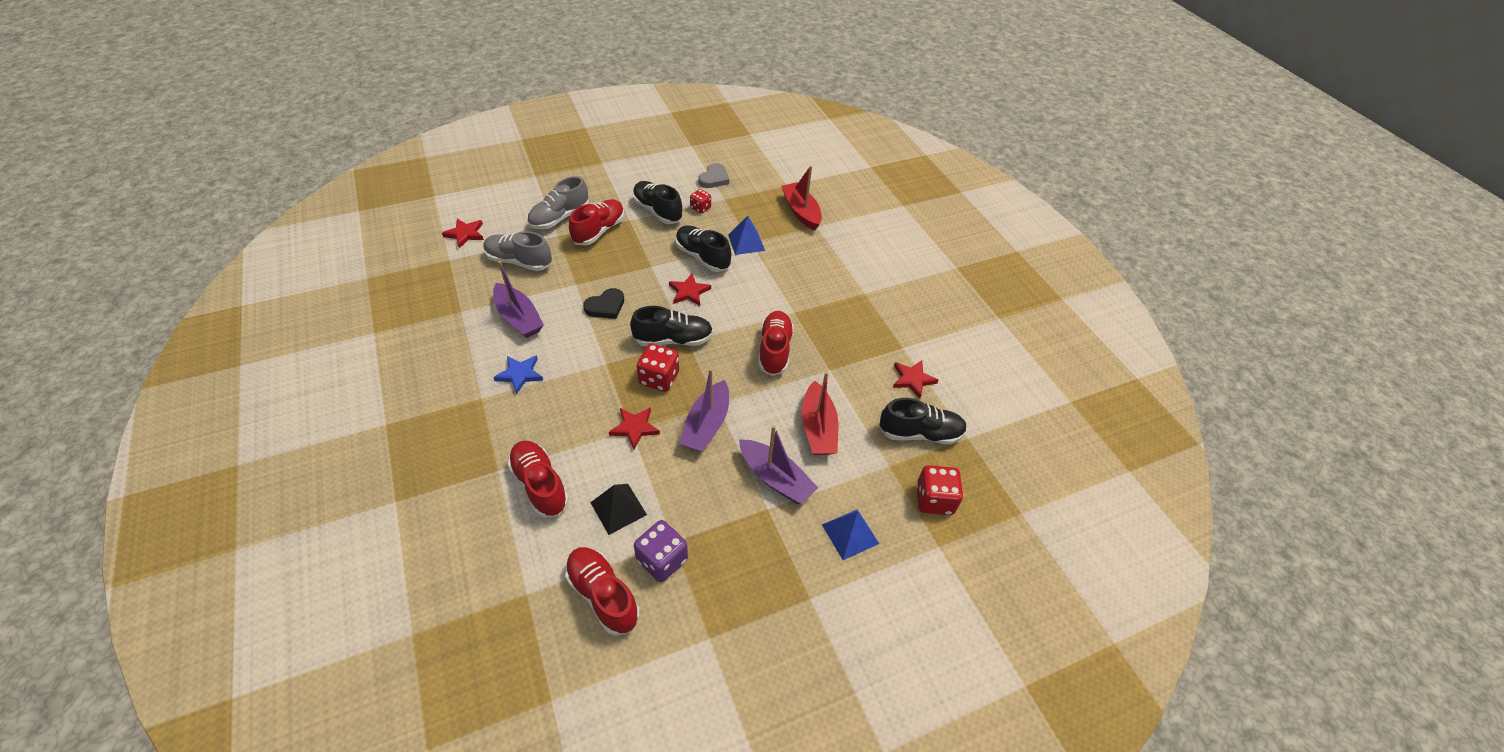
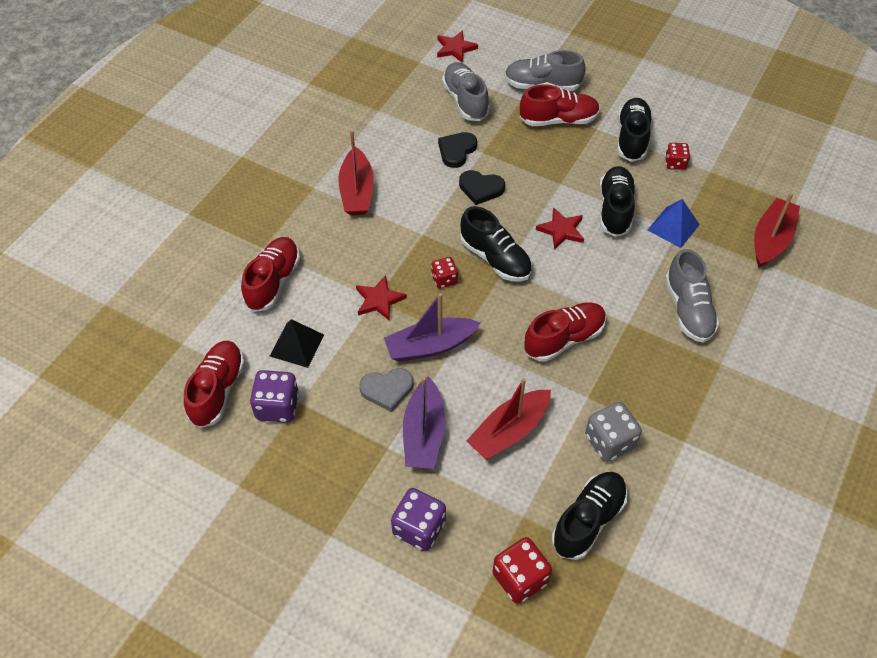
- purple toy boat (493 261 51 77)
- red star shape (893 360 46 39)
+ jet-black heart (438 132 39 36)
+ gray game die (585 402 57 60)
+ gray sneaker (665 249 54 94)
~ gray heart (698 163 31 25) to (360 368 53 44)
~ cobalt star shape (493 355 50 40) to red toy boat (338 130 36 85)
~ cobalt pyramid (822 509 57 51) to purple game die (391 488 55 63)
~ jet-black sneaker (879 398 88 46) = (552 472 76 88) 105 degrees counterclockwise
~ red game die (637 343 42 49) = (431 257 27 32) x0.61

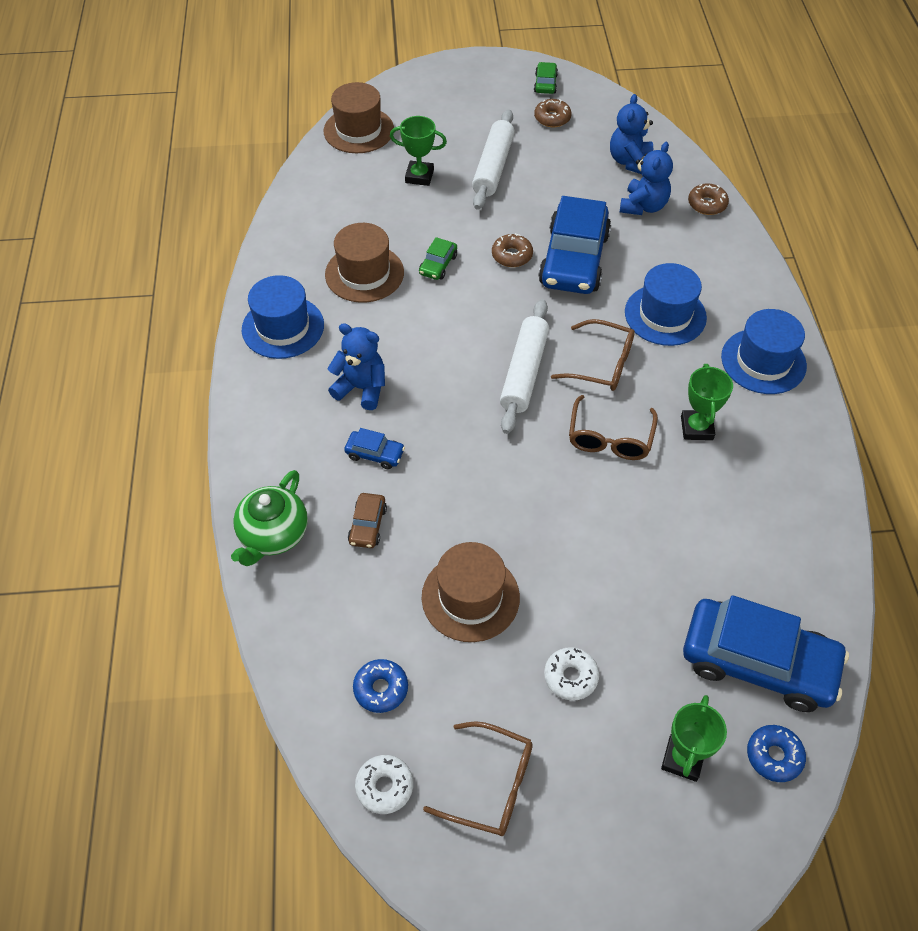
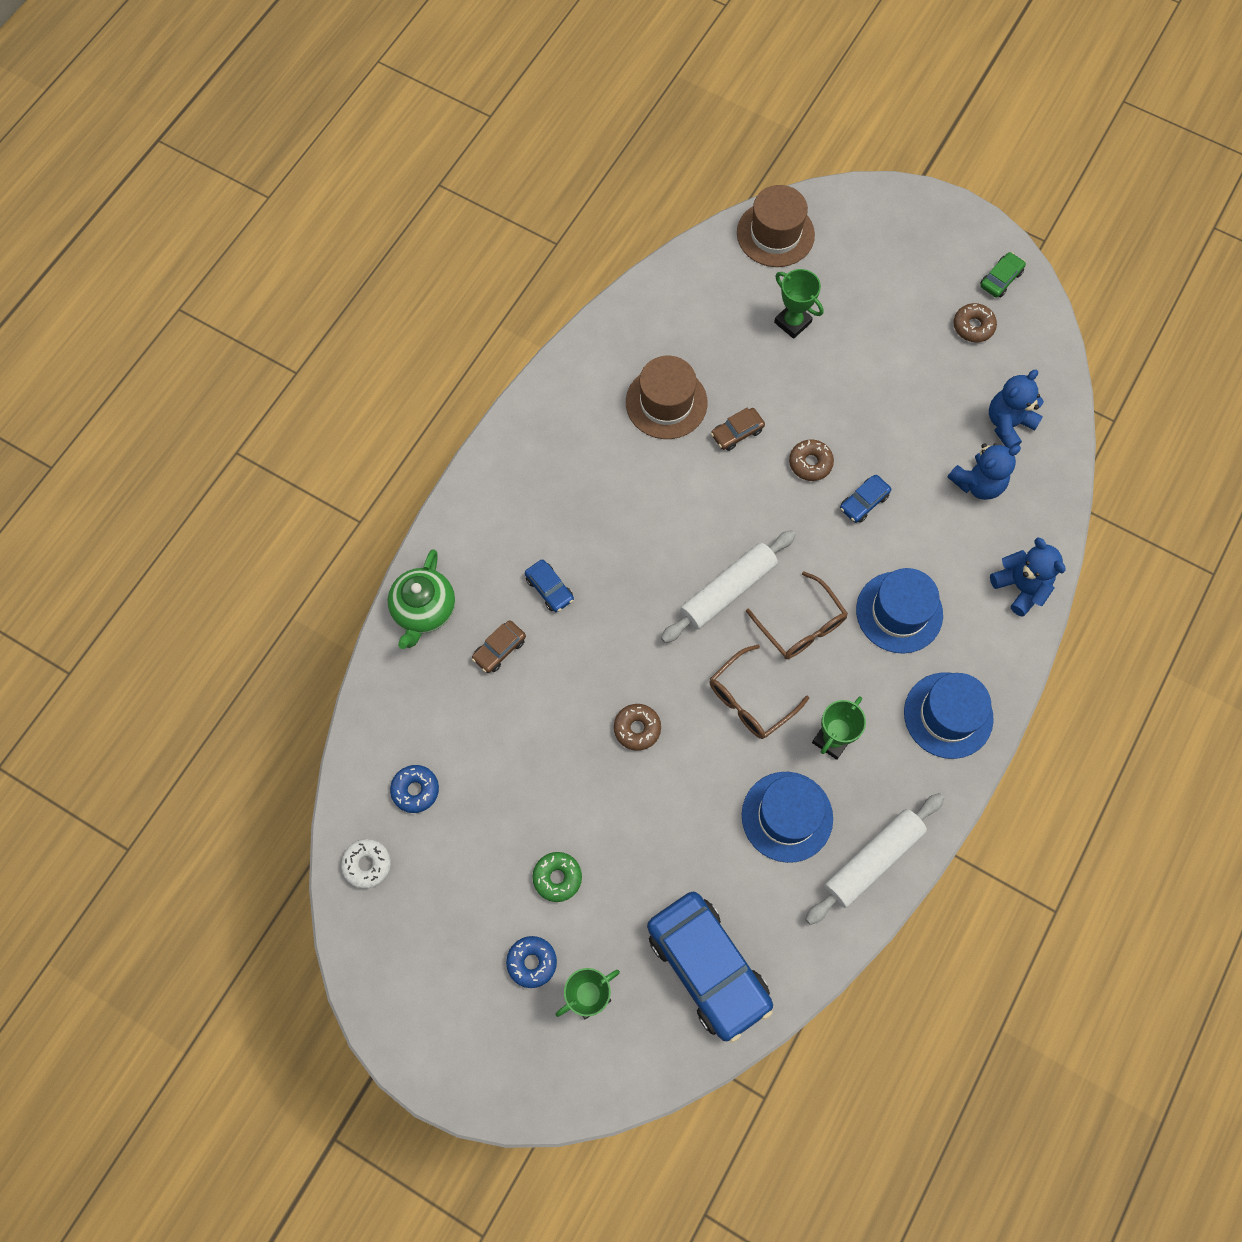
- dark brown hat (422 542 98 100)
- dark brown spectacles (423 721 110 115)
~ cobalt hat (242 275 82 84) to (742 772 91 91)
~ cobalt teddy bear (327 323 58 87) to (990 537 76 80)
~ white rolling pin (472 110 43 100) to (805 793 139 132)
~ dark brown doughnut (688 184 41 31) to (614 704 47 47)
~ cobalt doughnut (747 725 59 57) to (506 936 51 52)
~ emerald car (419 237 38 43) to dark brown car (711 408 54 43)
~ white doughnut (544 647 55 54) to emerald doughnut (533 852 49 50)
~ emerald tea pot (231 470 77 96) = (388 549 67 100) 45 degrees counterclockwise
~ cobalt car (538 196 73 98) = (840 475 51 48) x0.43

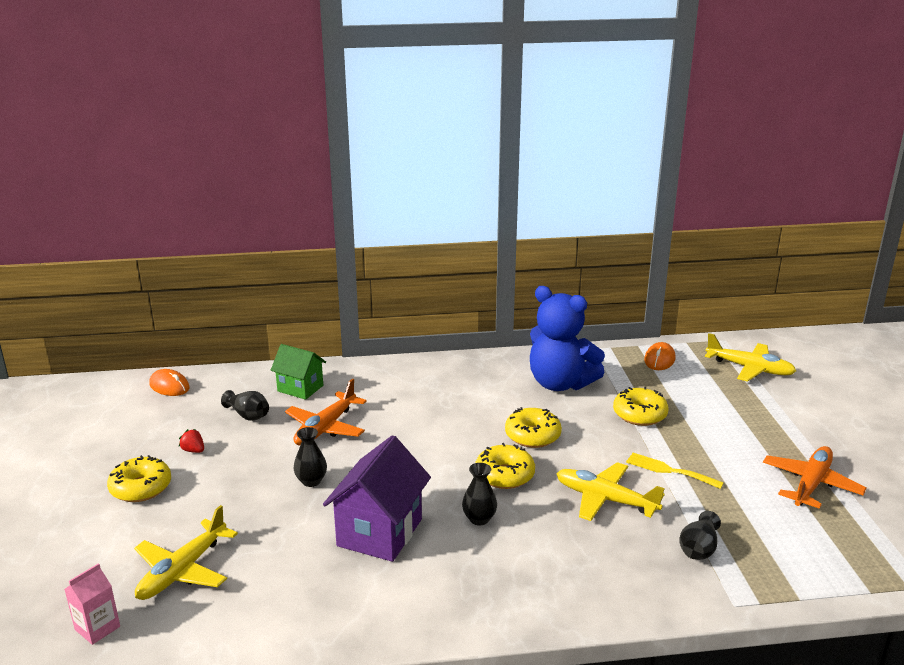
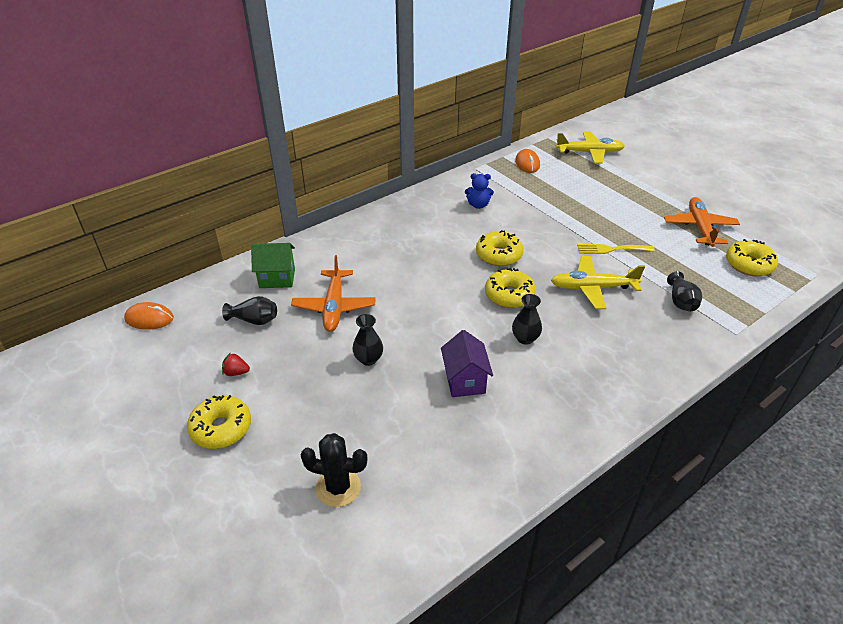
- rosy milk carton (64 563 56 82)
~ yellow doughnut (613 387 56 39) to (726 239 52 37)
~ yellow aeroplane (134 505 104 95) to jet-black saguaro cactus (301 433 67 74)
~ purple house (323 435 108 127) = (441 330 52 67) x0.63
~ cobalt teddy bear (530 286 75 105) = (465 173 29 36) x0.43

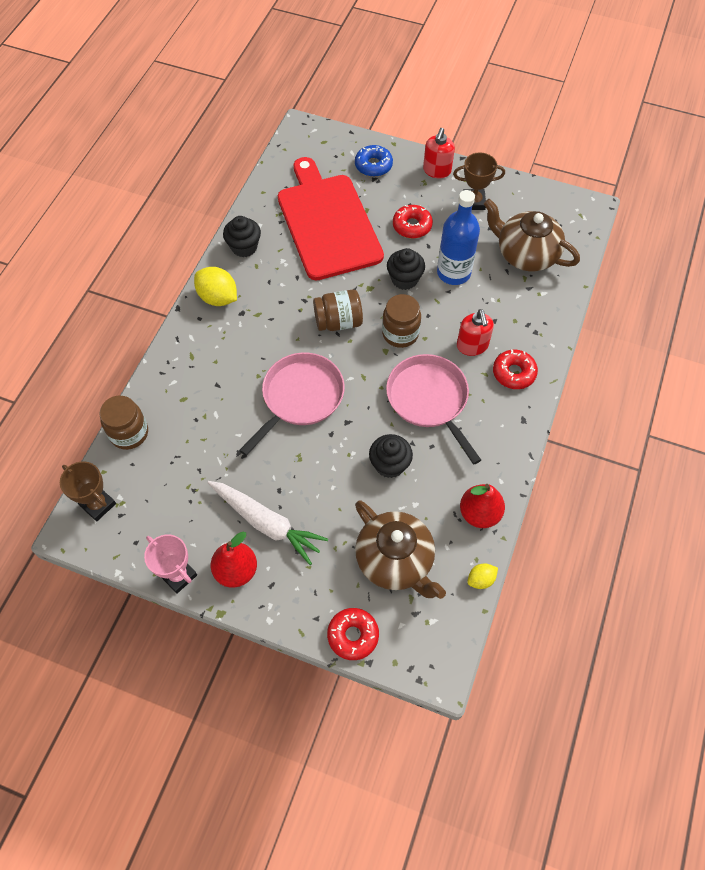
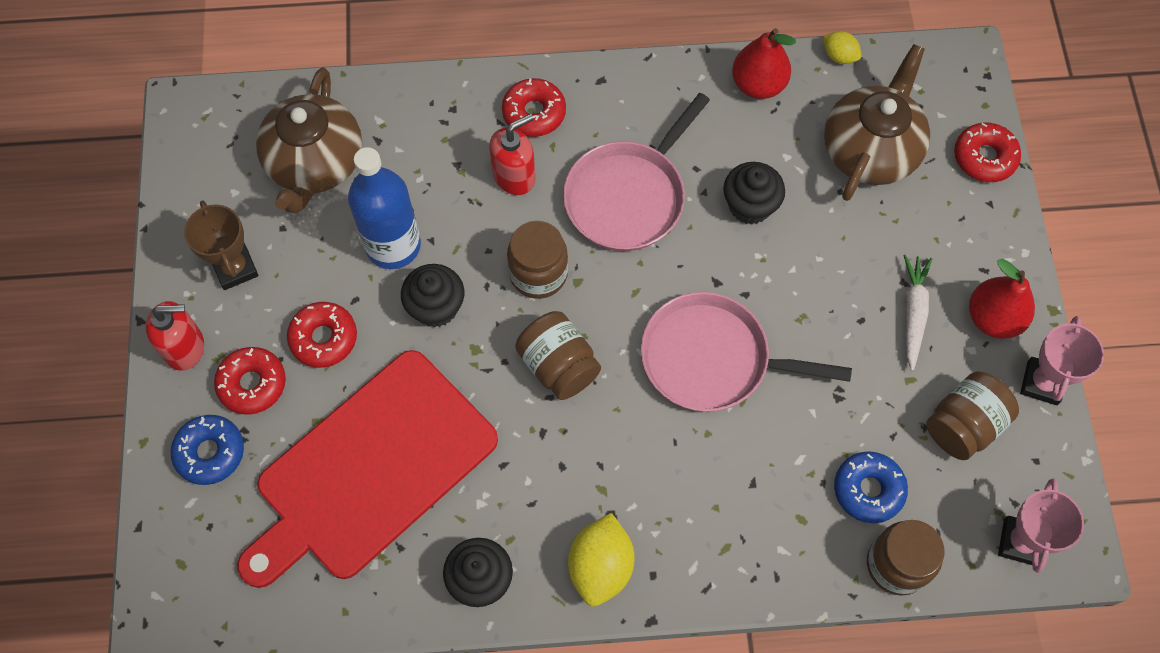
+ red doughnut (214 347 72 68)
+ cobalt doughnut (834 451 74 72)
+ dark brown preserve jar (926 372 93 88)
~ dark brown prize cup (60 461 56 60) to rosy prize cup (998 478 86 95)
~ white toy carrot (208 481 120 84) = (903 255 29 116) x0.64

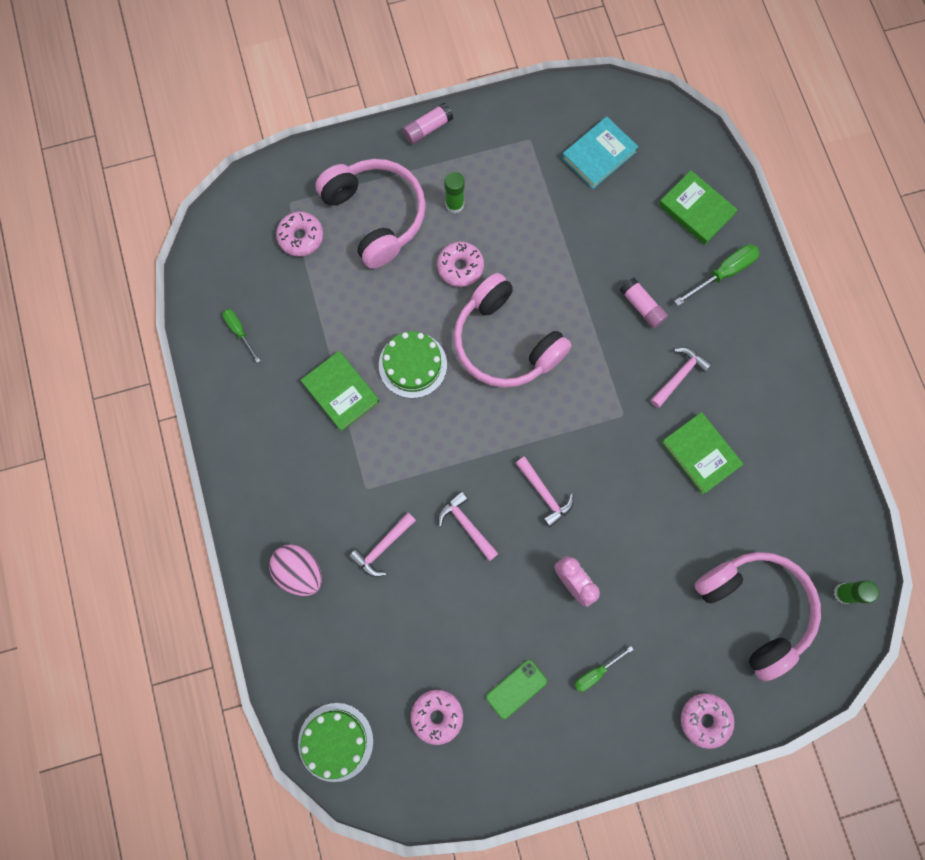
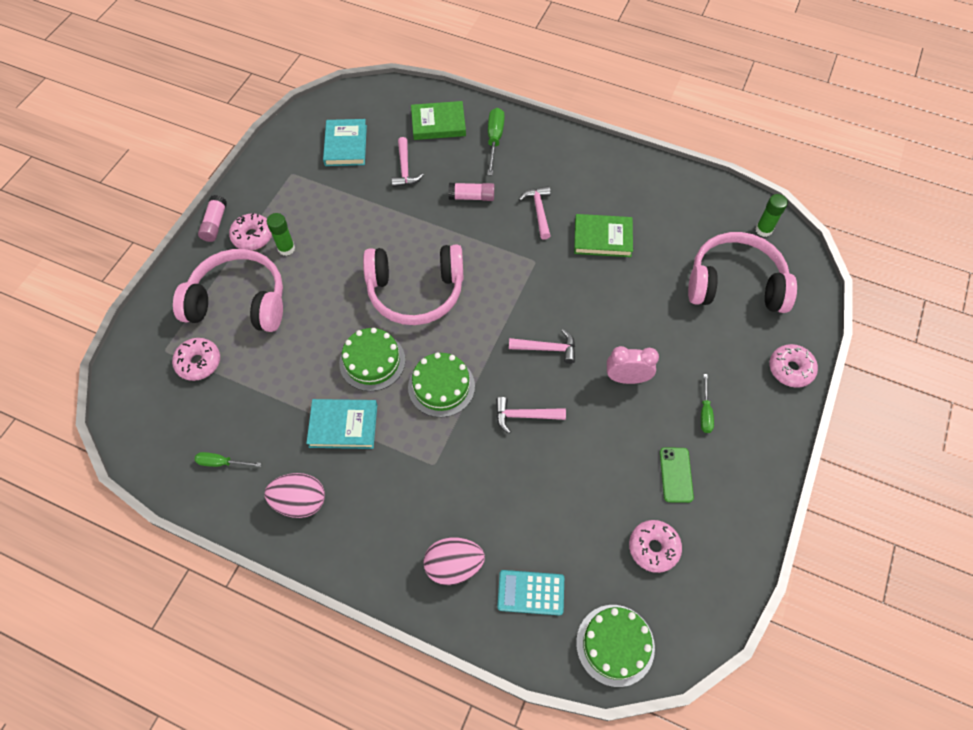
+ rosy egg shape (265 473 60 45)
+ emerald layer cake (408 353 67 64)
+ aqua calculator (497 570 67 46)
~ rosy hammer (349 512 67 65) to (391 137 32 50)
~ rosy doughnut (437 242 47 45) to (229 213 43 37)
~ emerald hardback (301 351 79 80) to aqua hardback (306 399 71 50)

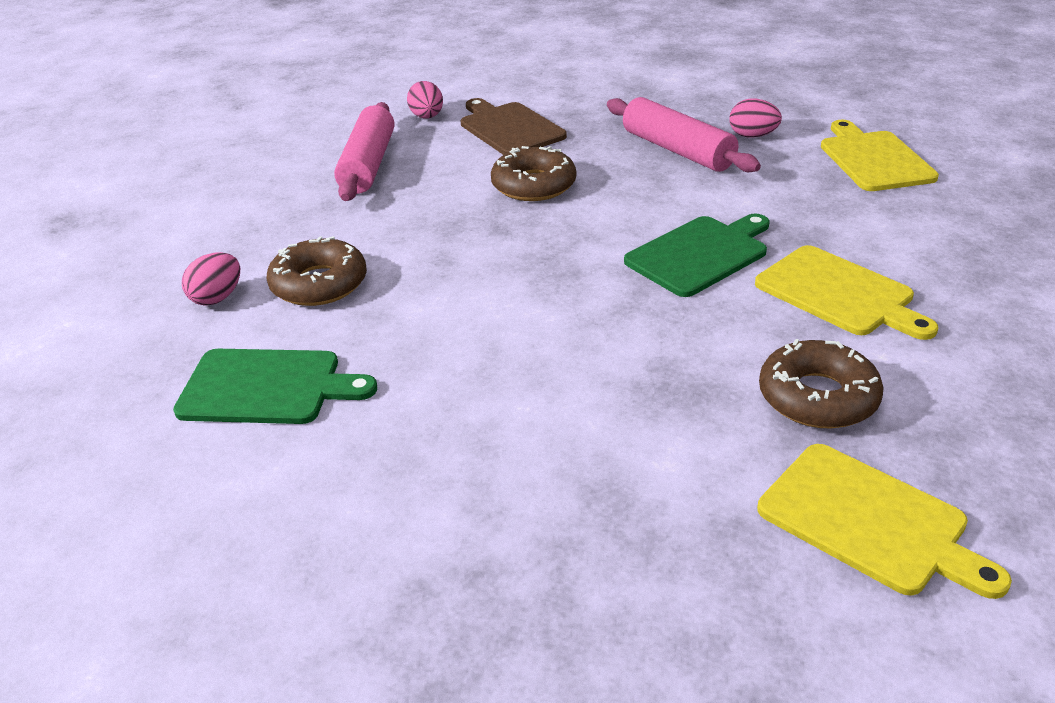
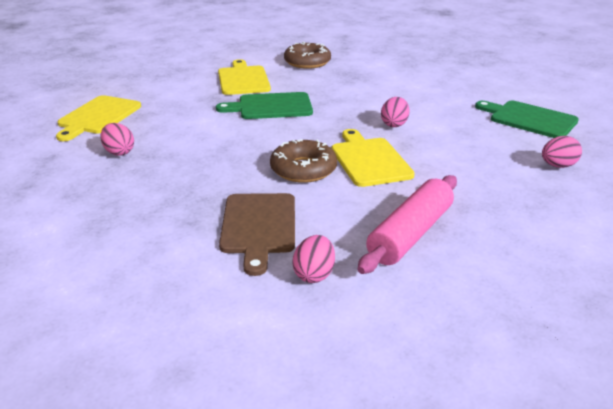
- dark brown doughnut (267 236 100 70)
- rosy rolling pin (607 97 154 75)
+ rosy egg shape (381 97 29 30)
~ yellow bread board (757 444 255 155) to (332 129 83 58)

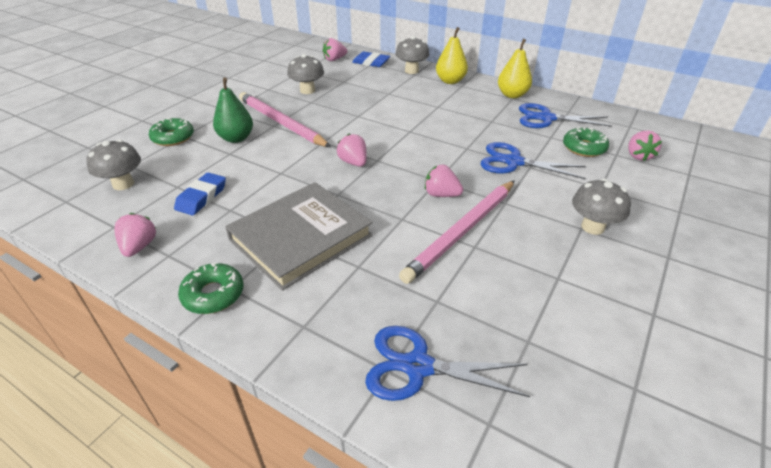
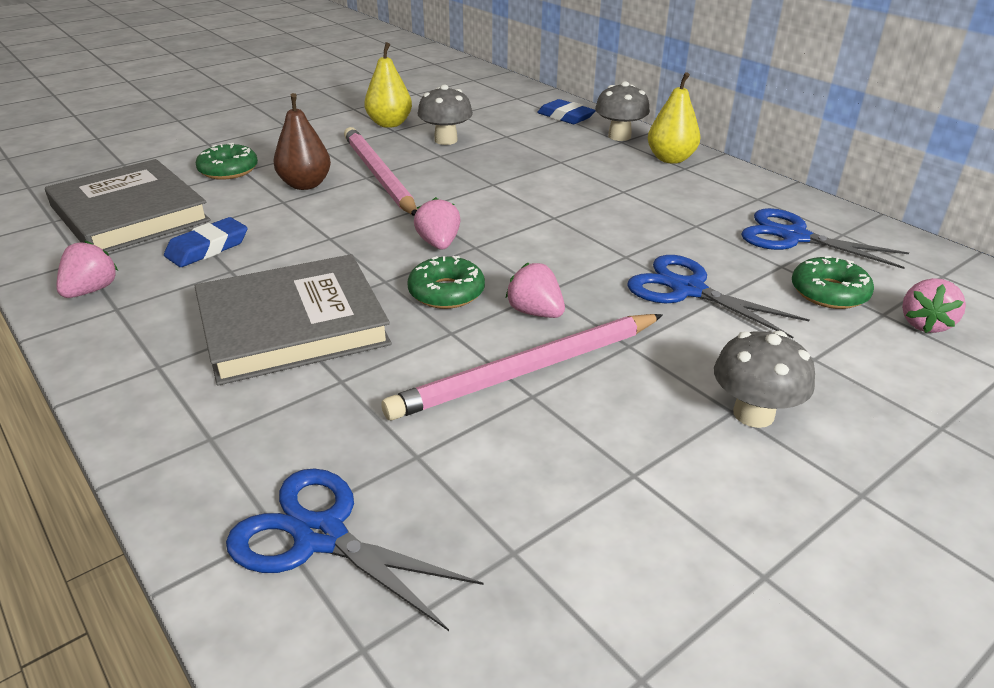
- rosy berry (323 38 24 23)
~ emerald doughnut (178 262 66 52) to (407 256 78 53)
~ yellow toy pear (498 39 34 59) to (364 42 48 86)
~ gray toadstool (86 139 55 51) to gray hardback (45 159 166 93)
~ emerald toy pear (213 78 40 65) to dark brown toy pear (273 93 58 97)

